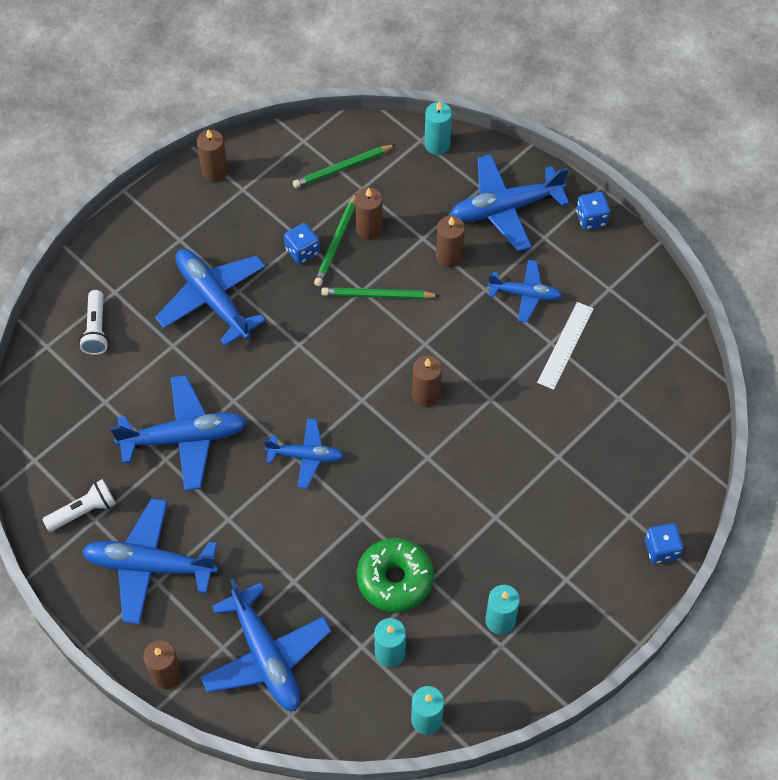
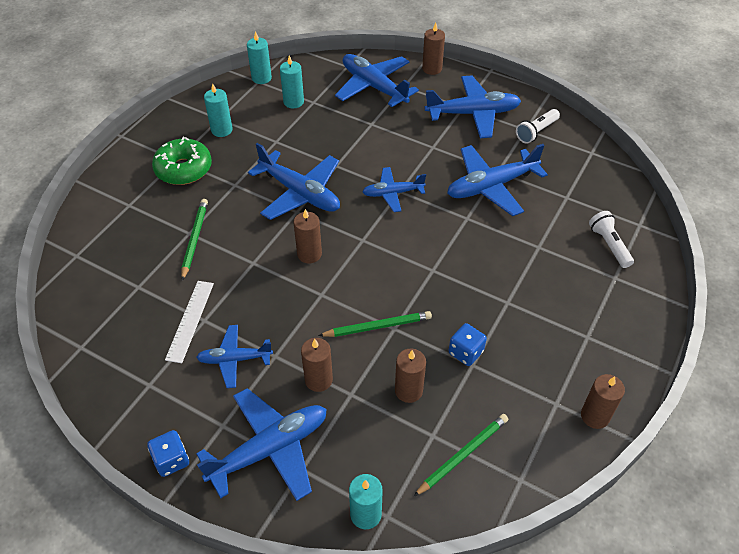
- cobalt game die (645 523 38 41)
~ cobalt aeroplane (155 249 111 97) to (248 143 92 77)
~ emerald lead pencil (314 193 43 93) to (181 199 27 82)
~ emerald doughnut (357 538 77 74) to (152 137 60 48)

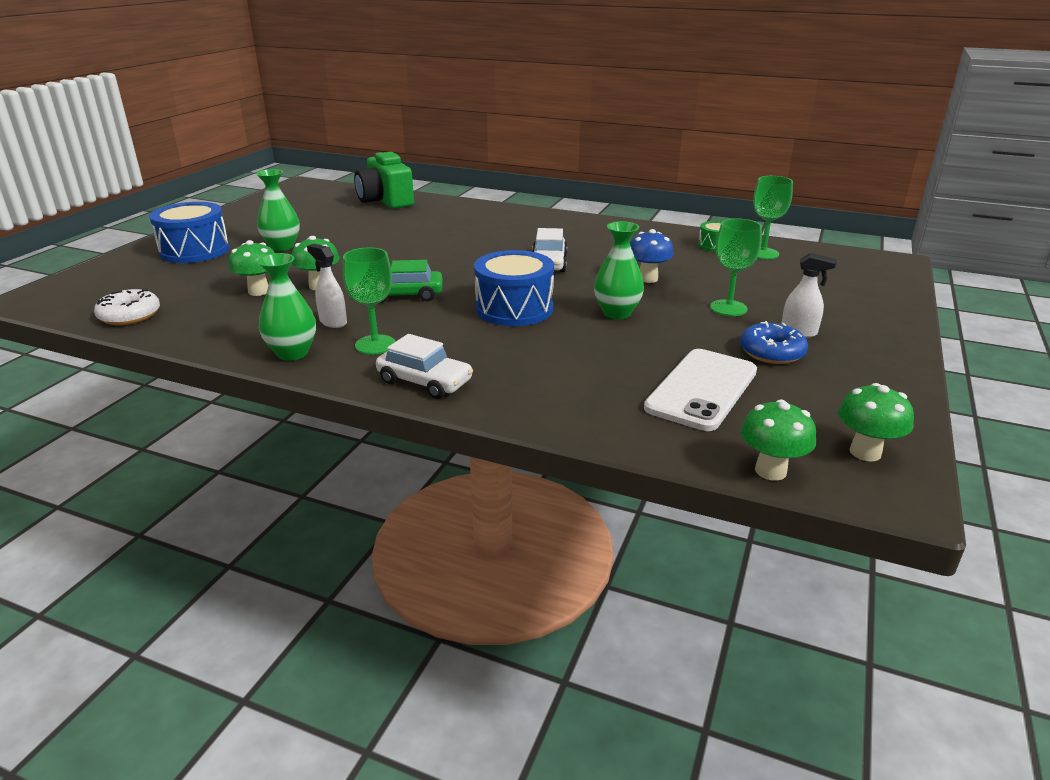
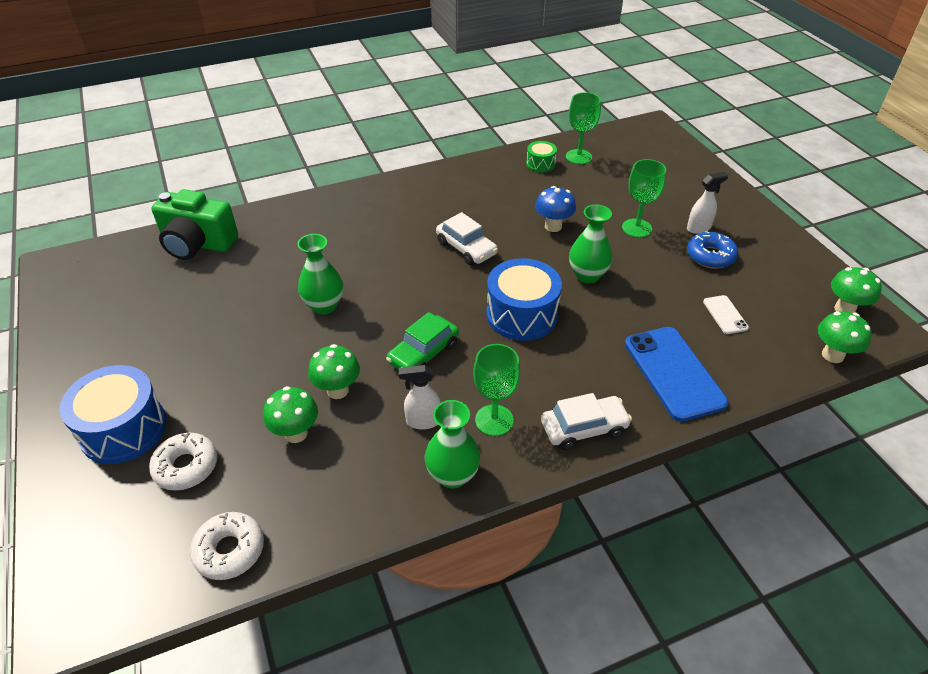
+ white doughnut (149 433 68 57)
+ cobalt phone (625 327 103 95)
~ emerald flower vase (256 169 44 82) to (298 234 45 81)
~ white phone (644 349 113 82) = (703 295 46 39) x0.48

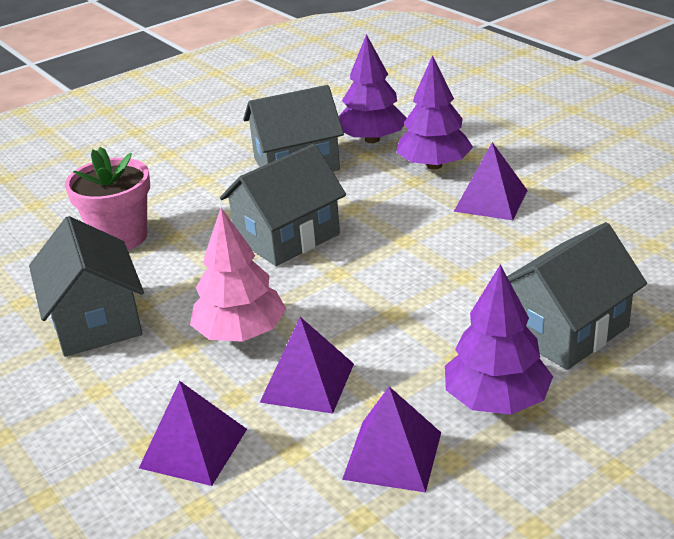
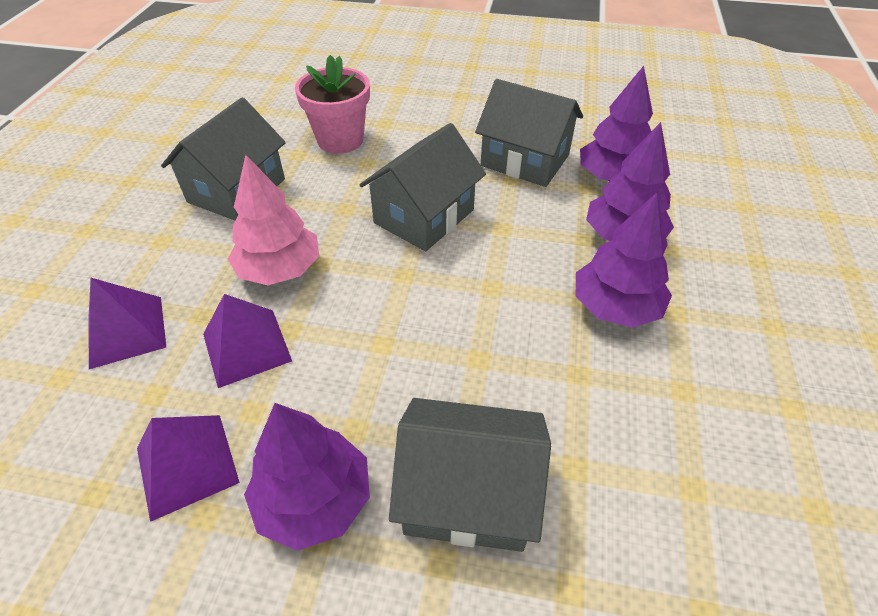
~ purple pyramid (454 142 74 78) to purple toy tree (576 193 96 135)
~ gray house (220 144 126 122) = (359 123 127 128) 60 degrees counterclockwise

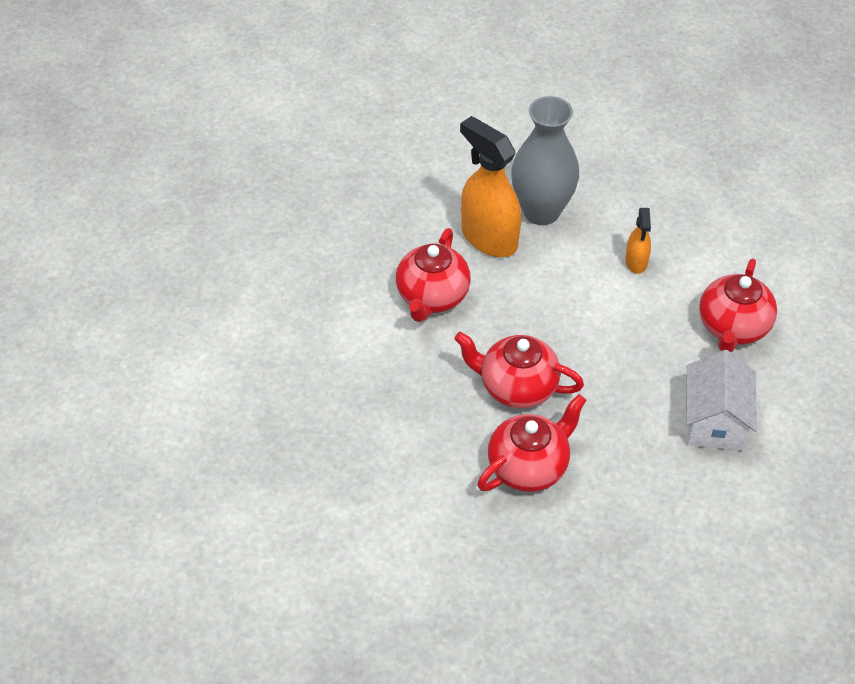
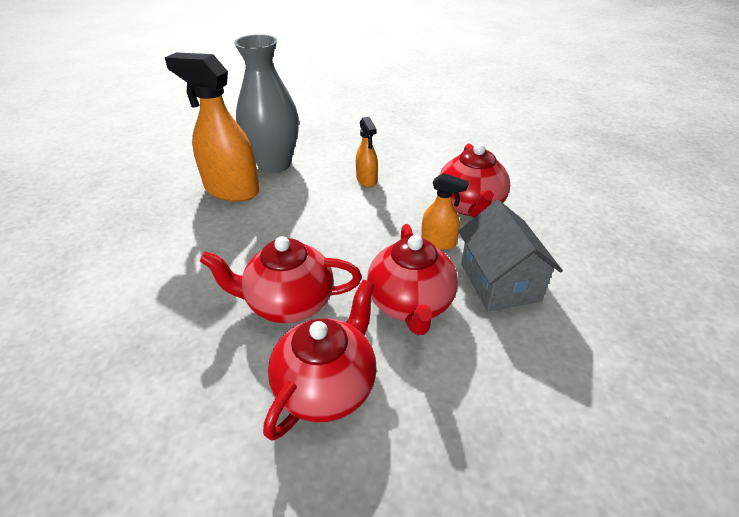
+ orange-coloured spray cleaner (421 173 48 77)
~ red tea pot (396 228 75 94) to (367 224 91 111)
~ white house (686 350 71 101) to gray house (458 200 105 111)

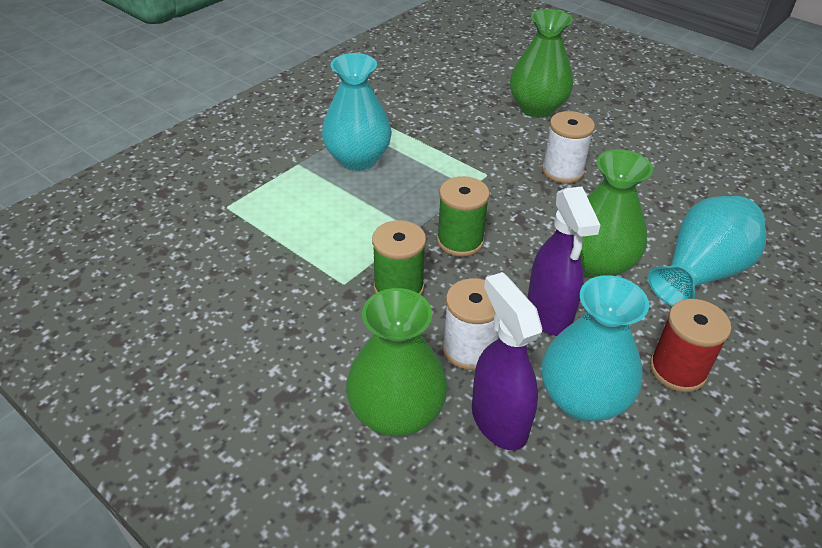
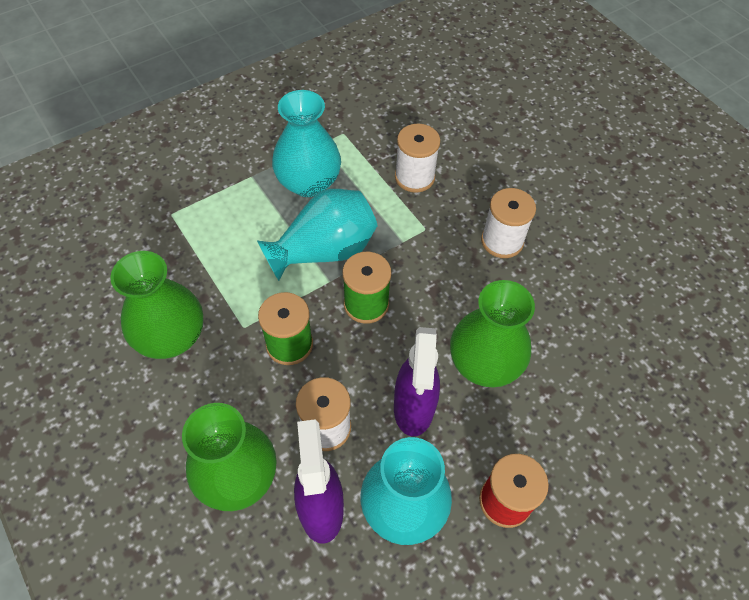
+ white spool (395 124 45 69)
~ emerald flower vase (510 9 63 109) to (110 251 94 108)
~ aqua flower vase (648 196 118 110) to (257 189 120 92)

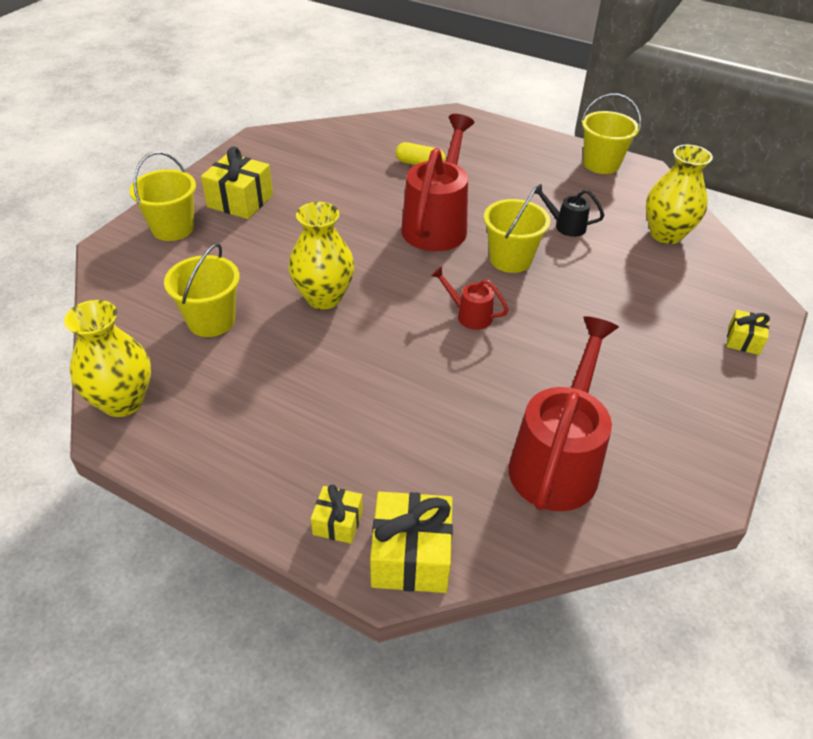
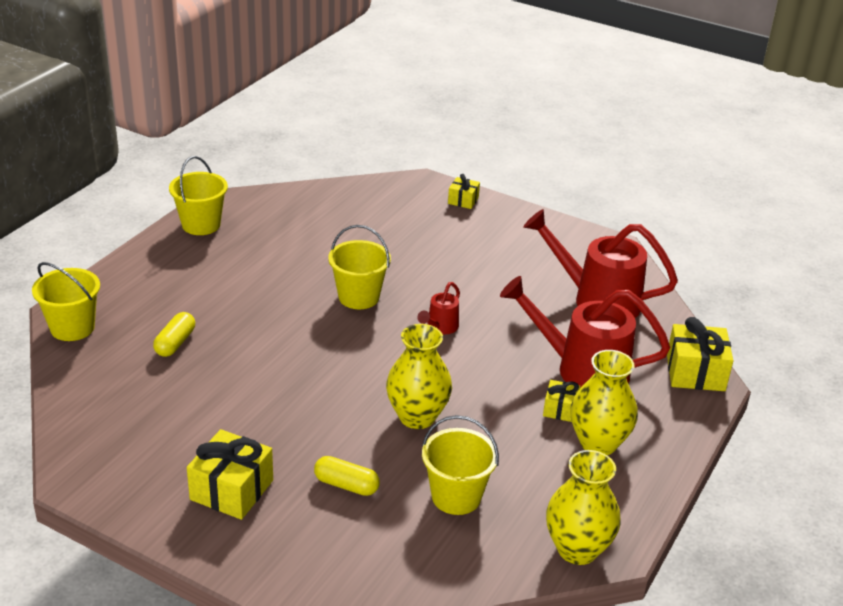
- jet-black sprinkling can (534 184 71 53)
+ yellow pill (314 456 66 40)
~ yellow sand bucket (129 152 67 89) to (32 262 68 79)
~ yellow gift (311 484 52 60) to (543 380 37 42)
~ red sprinkling can (401 114 73 137) to (500 276 170 112)
~ yellow flower vase (646 145 67 99) to (570 350 68 105)

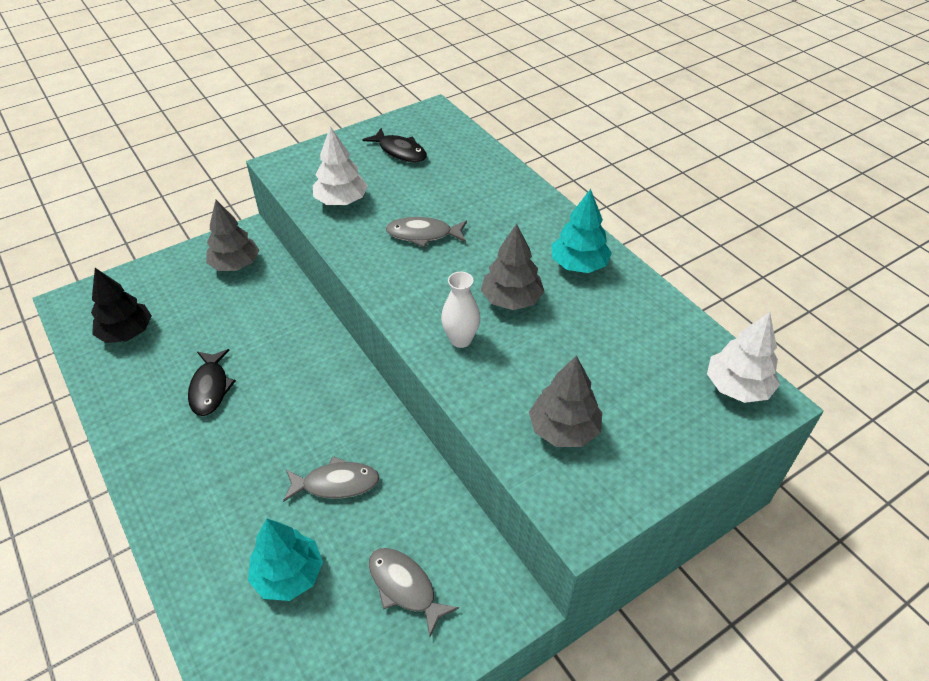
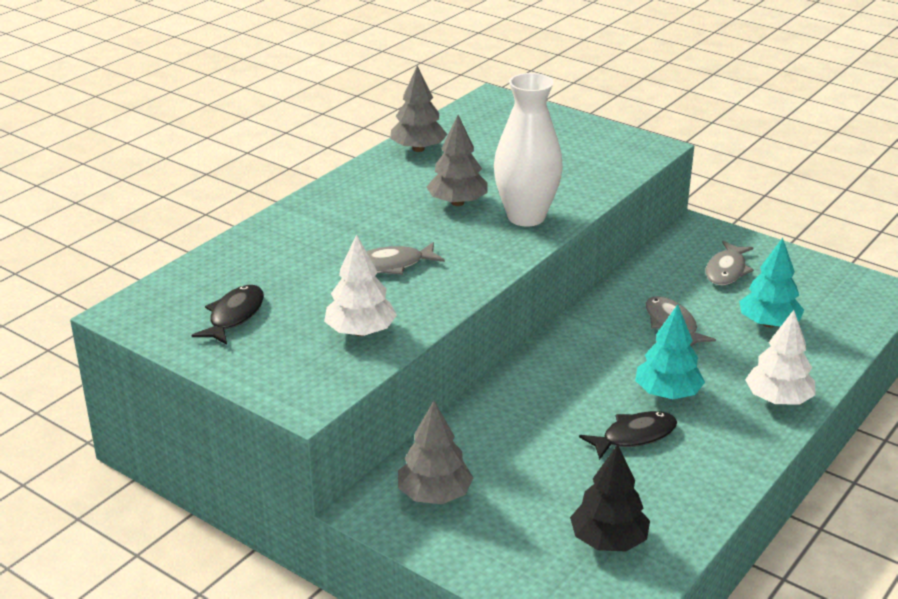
~ gray toy tree (529 355 73 92) to (390 66 58 86)
~ aqua toy tree (552 189 60 84) to (635 304 70 95)
~ white toy tree (707 312 73 91) to (745 310 71 95)
~ gray toy fish (386 217 81 30) = (366 242 79 33) 90 degrees clockwise
~ white flower vase (441 272 39 76) = (494 73 69 153) x1.85

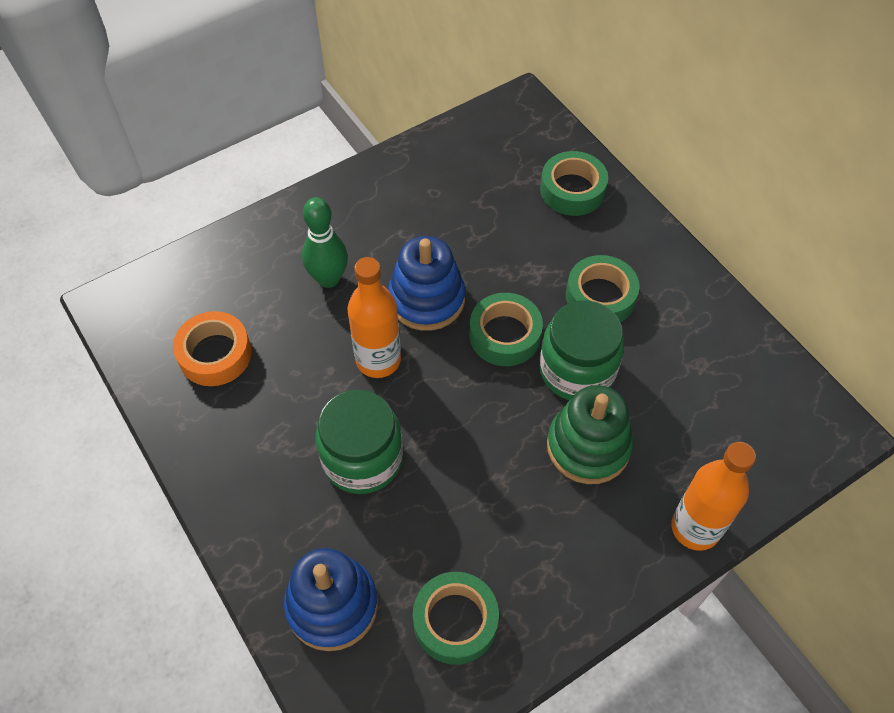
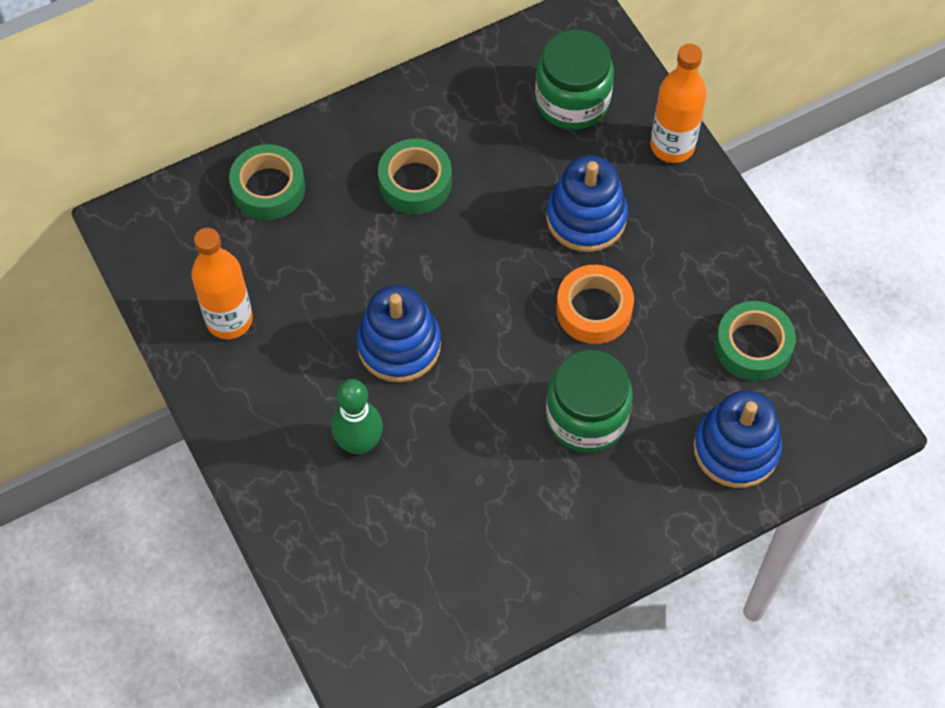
- emerald tape (470 293 73 73)
~ orange-coloured tape (173 311 79 75) to (556 265 78 79)
~ orange-coloured drink bottle (348 257 53 121) to (191 228 62 111)
~ emerald preserve jar (539 300 85 100) to (535 30 79 100)
~ emerald stacking rings (547 385 86 99) to cobalt stacking rings (546 155 82 97)

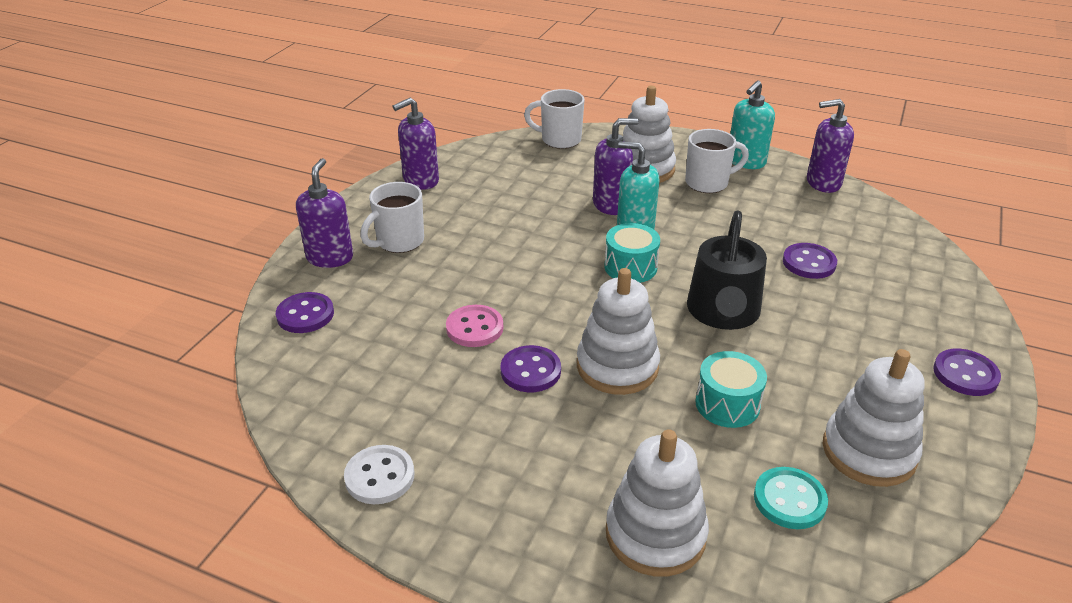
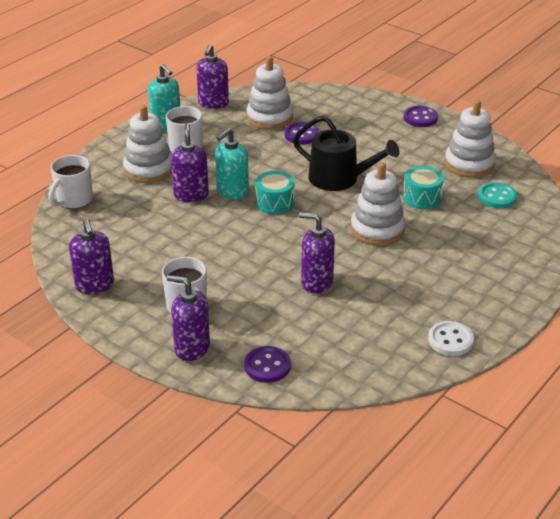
- purple shirt button (501 345 60 47)
~ white stacking rings (606 429 103 148) to (247 56 46 74)
~ rosy shirt button (446 305 57 42) to purple pump bottle (299 212 36 81)

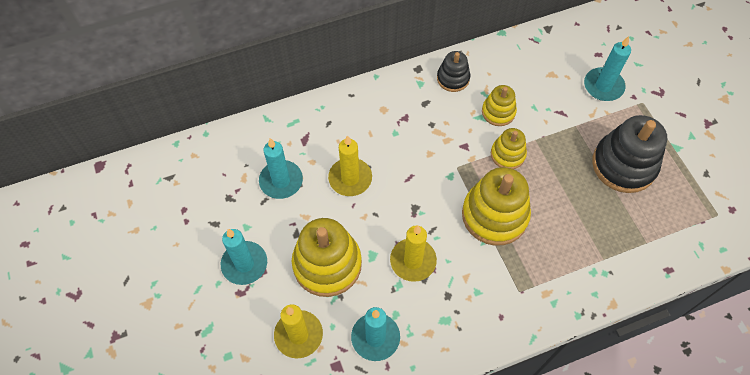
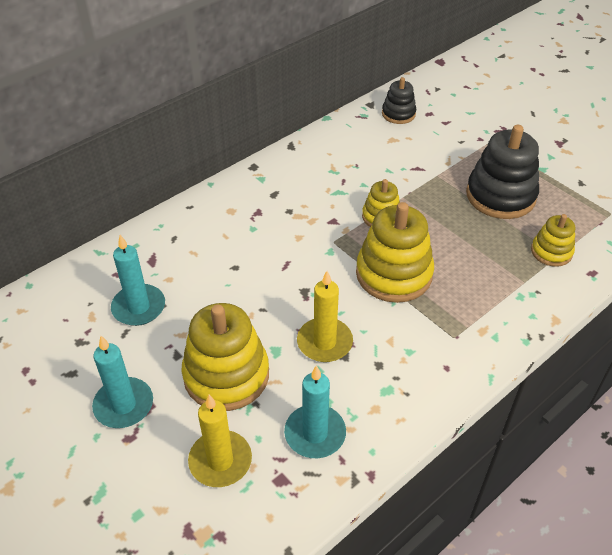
- yellow candle (328 135 44 61)
- aqua candle (584 36 47 65)
~ jet-black stacking rings (437 51 33 41) to (382 77 34 47)
~ yellow stacking rings (482 85 35 41) to (531 214 44 53)

